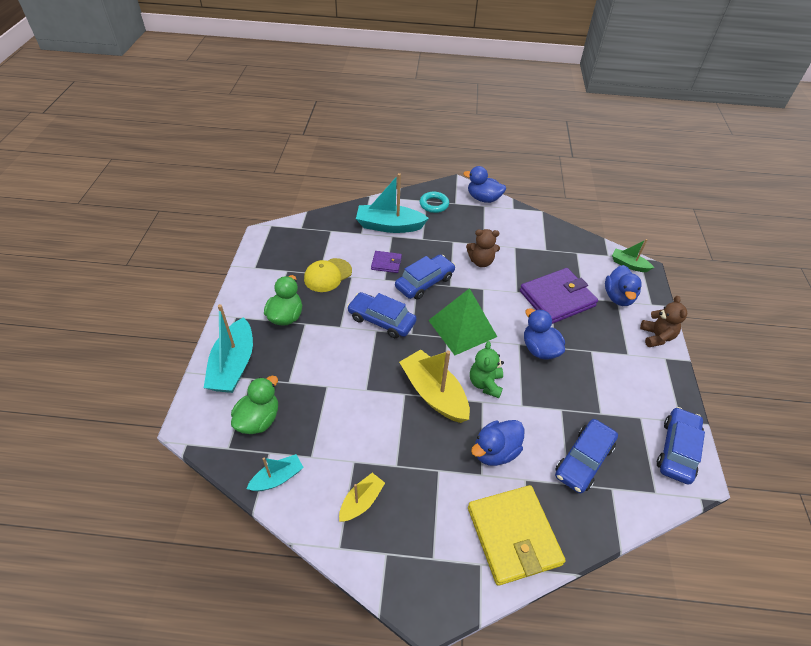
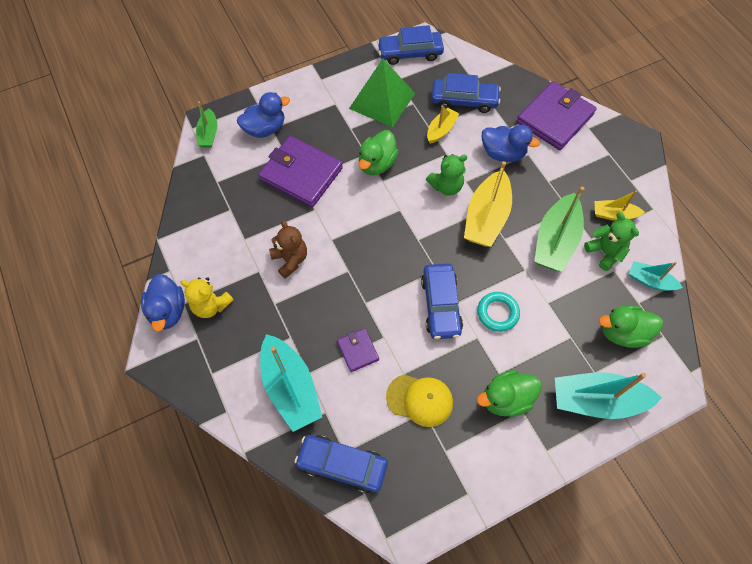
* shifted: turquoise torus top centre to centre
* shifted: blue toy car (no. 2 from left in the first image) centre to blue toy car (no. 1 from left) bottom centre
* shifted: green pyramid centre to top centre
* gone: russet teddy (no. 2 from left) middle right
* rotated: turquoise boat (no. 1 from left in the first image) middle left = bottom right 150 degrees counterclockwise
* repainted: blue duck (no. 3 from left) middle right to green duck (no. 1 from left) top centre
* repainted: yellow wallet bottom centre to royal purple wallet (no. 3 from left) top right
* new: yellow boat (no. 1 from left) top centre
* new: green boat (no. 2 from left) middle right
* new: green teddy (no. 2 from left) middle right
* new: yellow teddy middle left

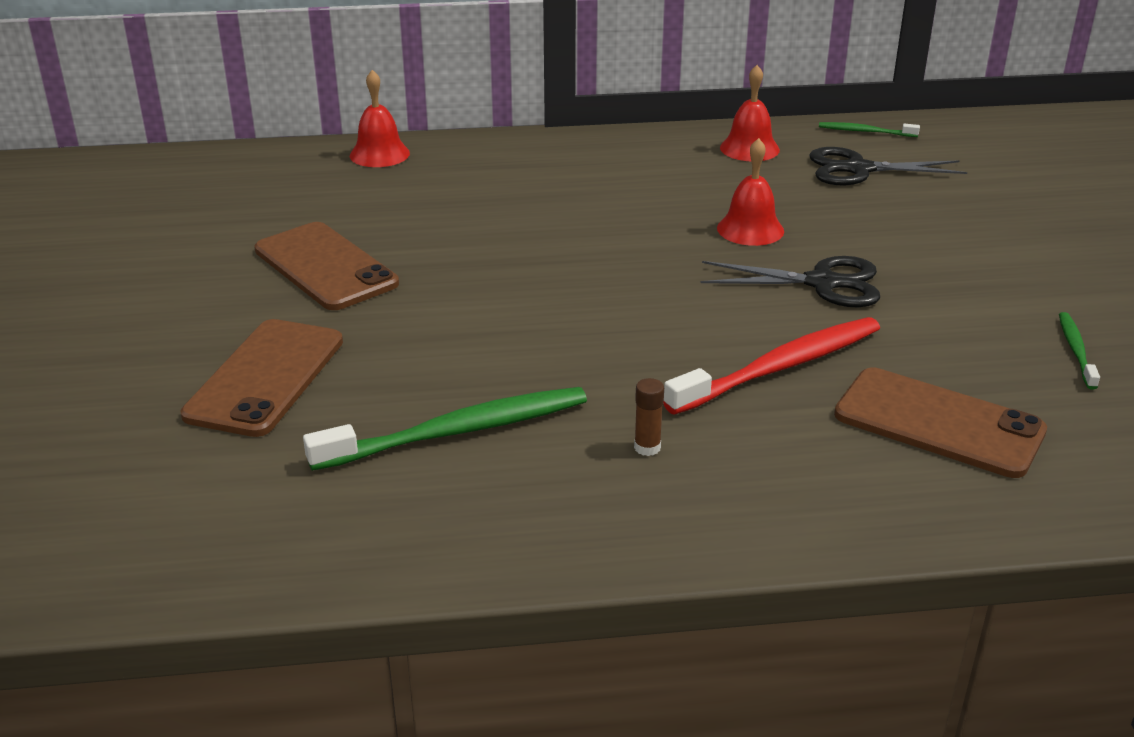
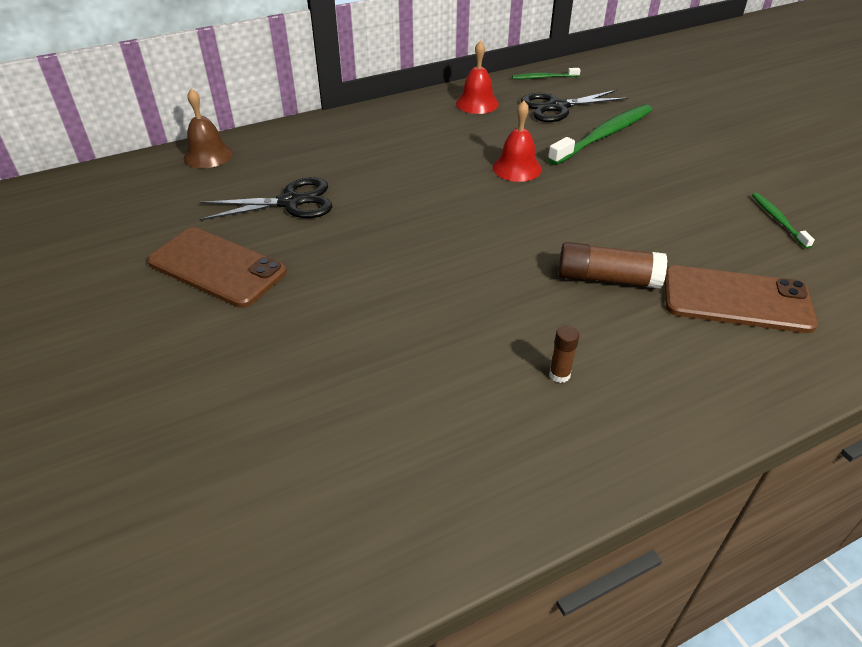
* repainted: scarlet bell (no. 1 from left) top centre to russet bell top left
* shifted: black scissors (no. 1 from left) middle right to top left
* swapped: scarlet dental brush middle right to russet glue stick (no. 2 from left) middle right
* gone: russet smartphone (no. 1 from left) middle left
* shifted: green dental brush (no. 1 from left in the first image) centre to green dental brush (no. 2 from left) top right

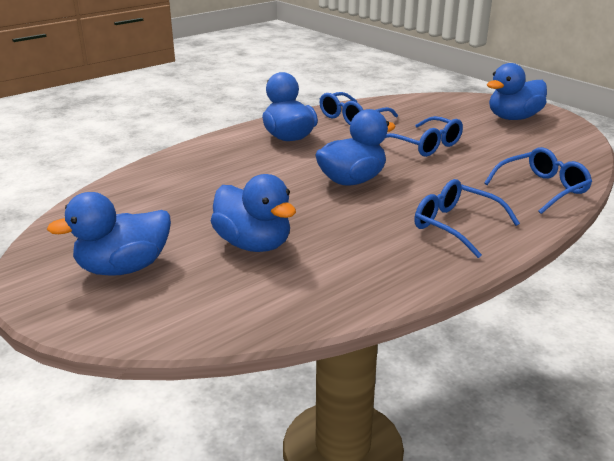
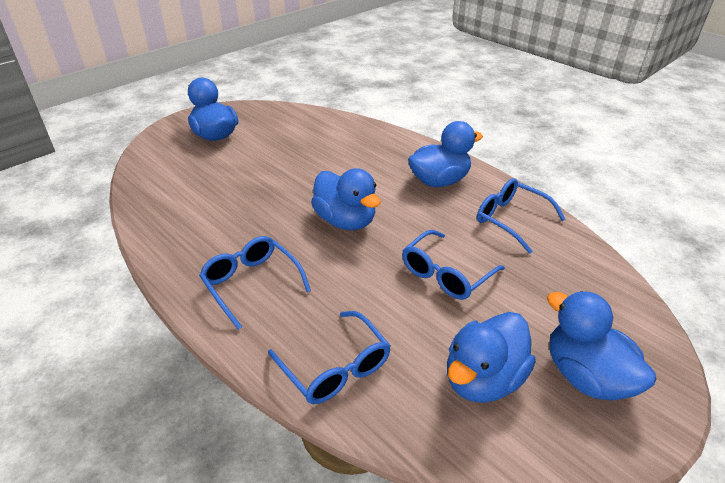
* shifted: blue duck (no. 2 from left in the first image) centre to blue duck (no. 4 from left) bottom right
* rotated: blue spectacles (no. 3 from left in the first image) middle right = centre 75 degrees counterclockwise

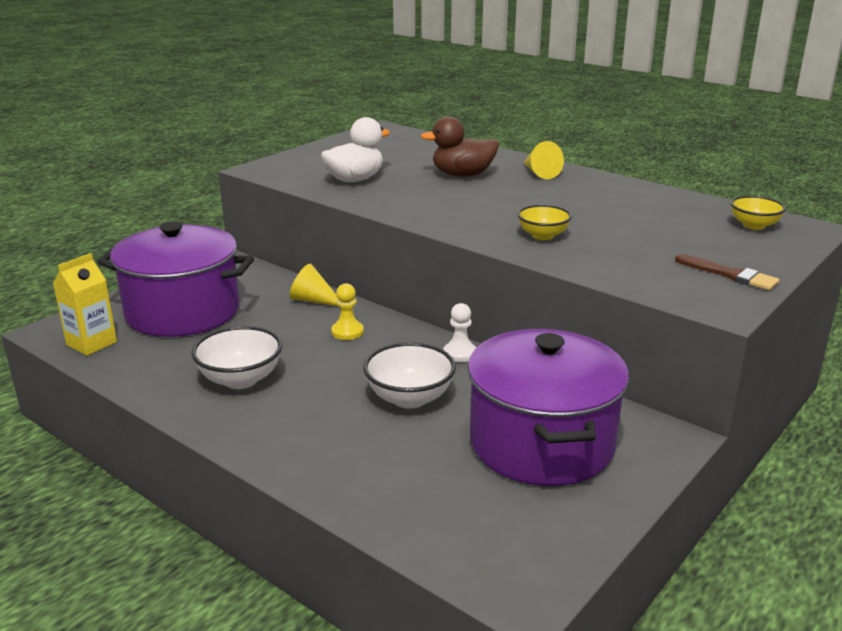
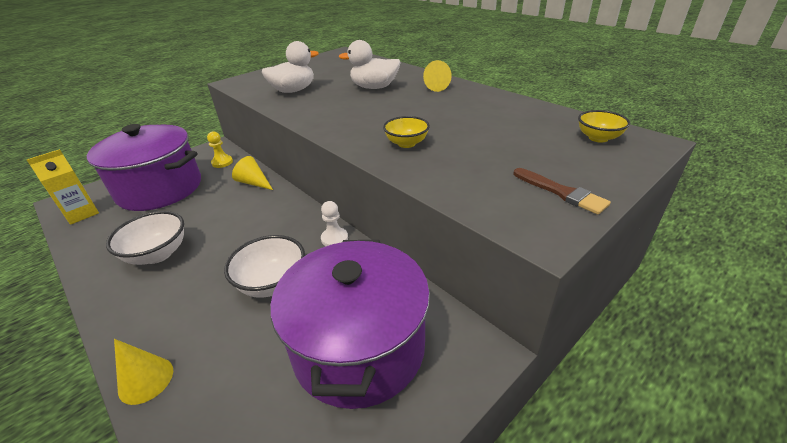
* repainted: russet duck top centre to snow-white duck (no. 2 from left) top centre
* shifted: yellow pawn centre to middle left
* new: yellow cone shape (no. 1 from left) bottom left

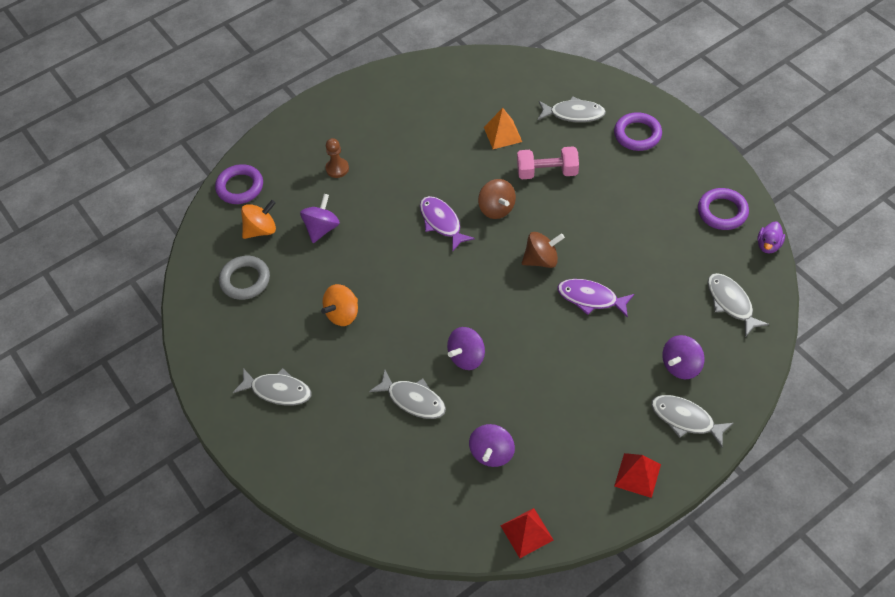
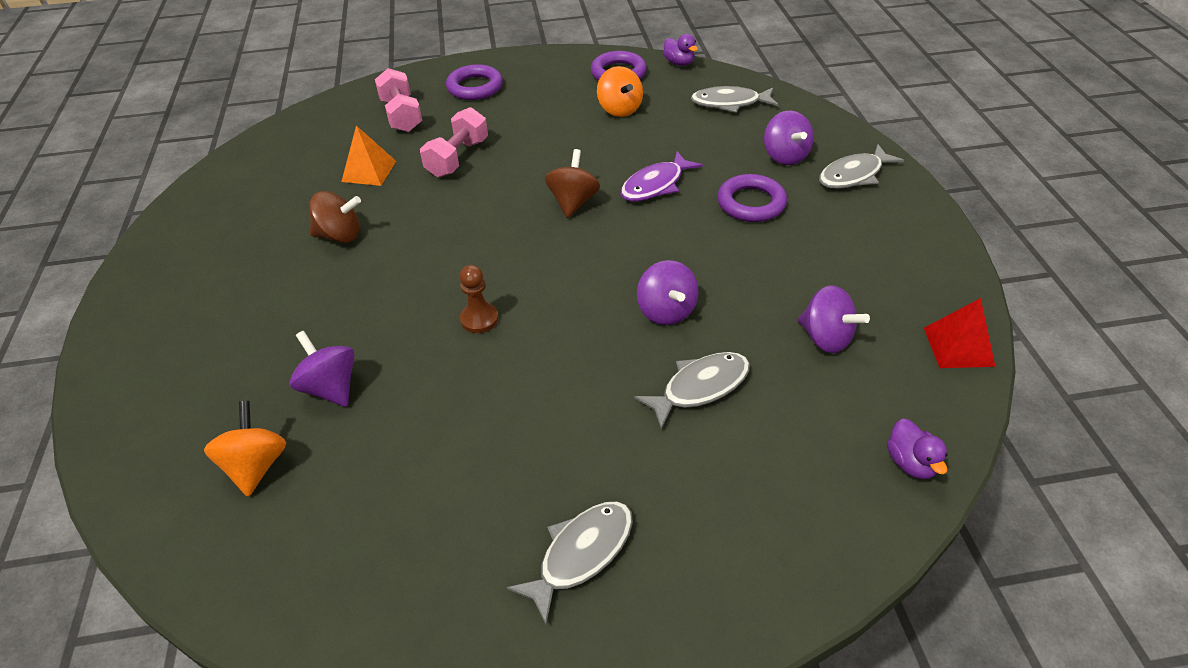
* swapped: ash-grey fish (no. 3 from left) top centre to rosy free weight (no. 1 from left) top centre
* shifted: russet pawn top centre to centre
* shifted: royal purple torus (no. 1 from left in the first image) top left to royal purple torus (no. 3 from left) top centre
* shifted: russet whirligig (no. 1 from left) centre to top left
* gone: royal purple fish (no. 1 from left) centre
* gone: ash-grey torus middle left
* shifted: orange-coloured whirligig (no. 2 from left) centre to top centre
* gone: scarlet pyramid (no. 2 from left) bottom right
* new: royal purple duck (no. 2 from left) bottom right

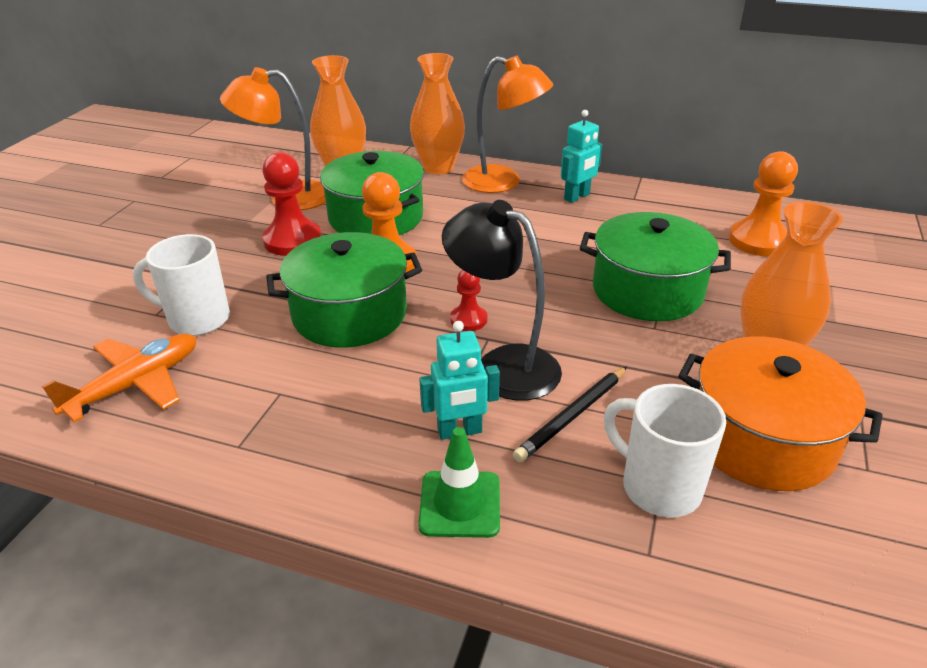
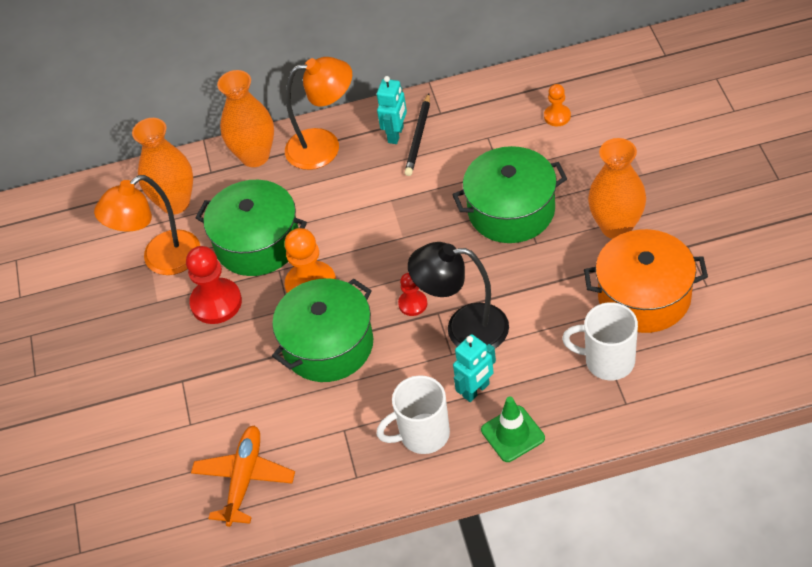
* scaled: orange-coloured pawn (no. 2 from left) top right = top right x0.55
* shifted: snow-white coffee mug (no. 1 from left) middle left to bottom centre
* shifted: black wooden pencil centre to top centre

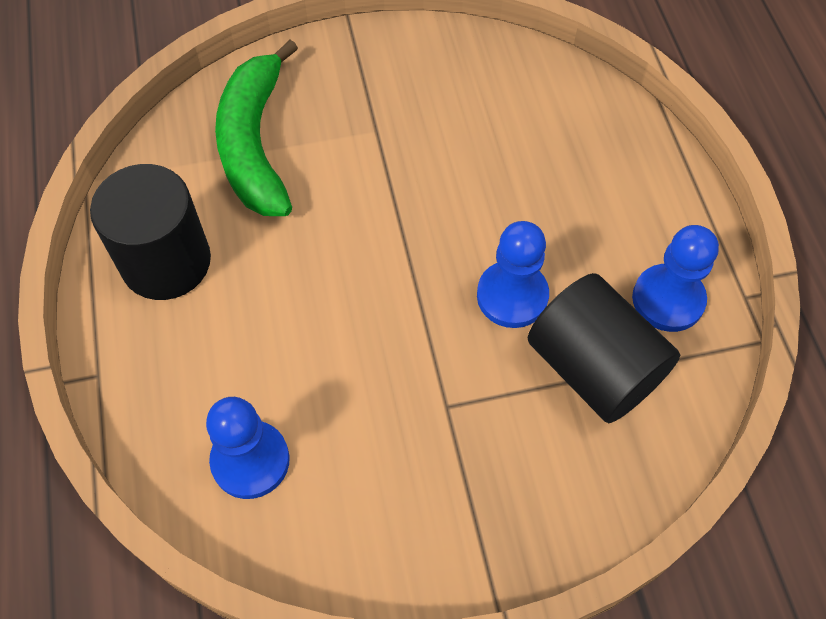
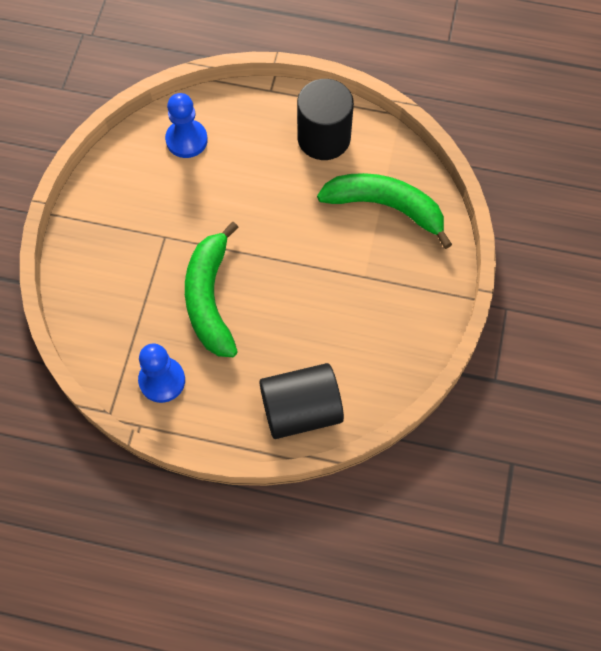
* swapped: blue pawn (no. 2 from left) centre to green banana (no. 1 from left) centre
* shifted: black cylinder (no. 2 from left in the first image) middle right to black cylinder (no. 1 from left) centre

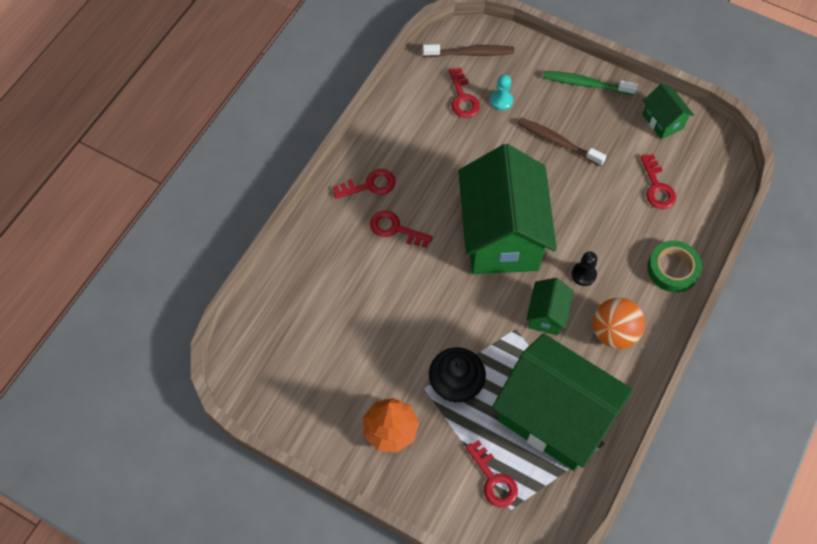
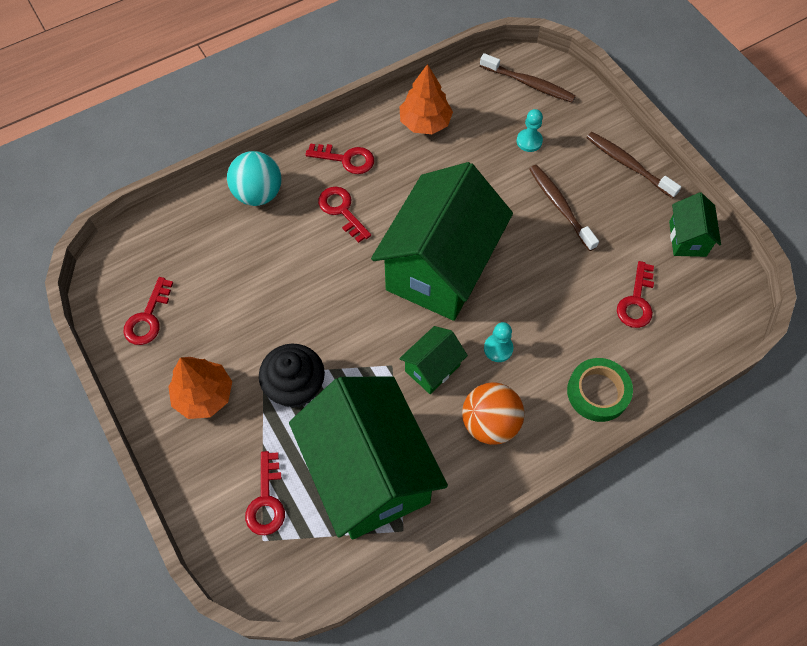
* shifted: scarlet latchkey (no. 3 from left in the first image) top centre to scarlet latchkey (no. 1 from left) middle left
* repainted: green dental brush top right to russet dental brush (no. 3 from left) top right
* repainted: black pawn middle right to turquoise pawn (no. 1 from left) centre
* new: orange-coloured tree (no. 2 from left) top centre
* new: turquoise play ball top left

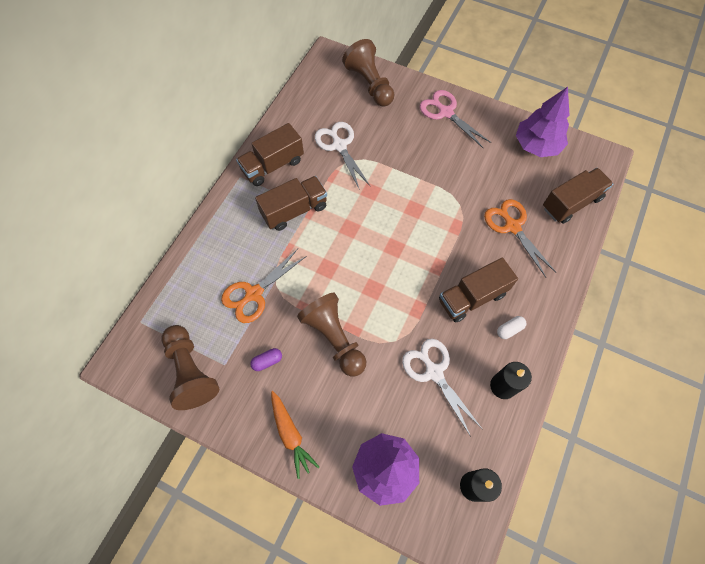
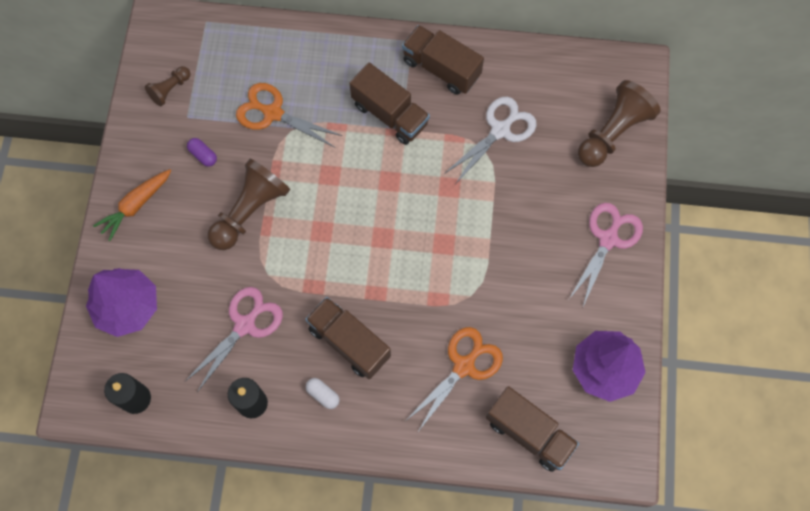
* scaled: russet pawn (no. 1 from left) middle left = top left x0.53
* repainted: snow-white scissors (no. 2 from left) bottom centre to rosy scissors (no. 1 from left) middle left

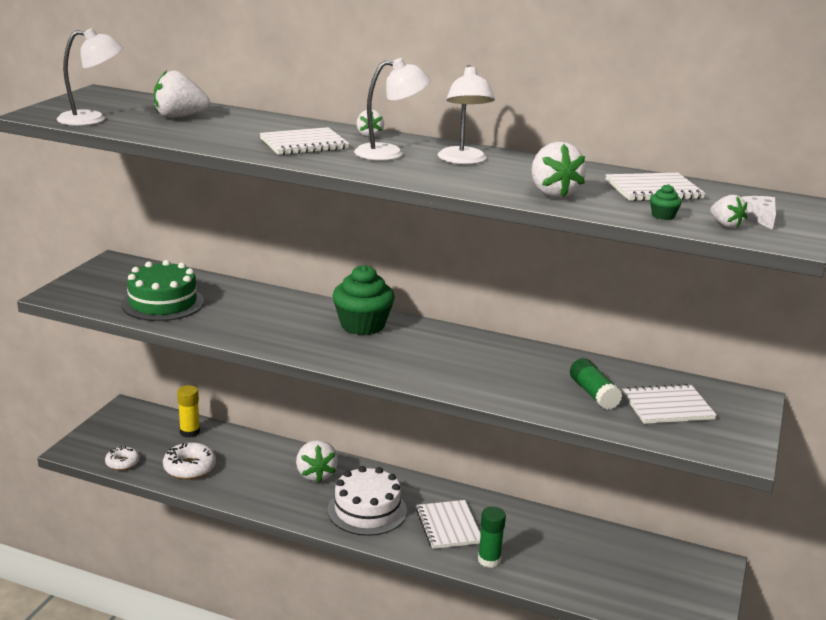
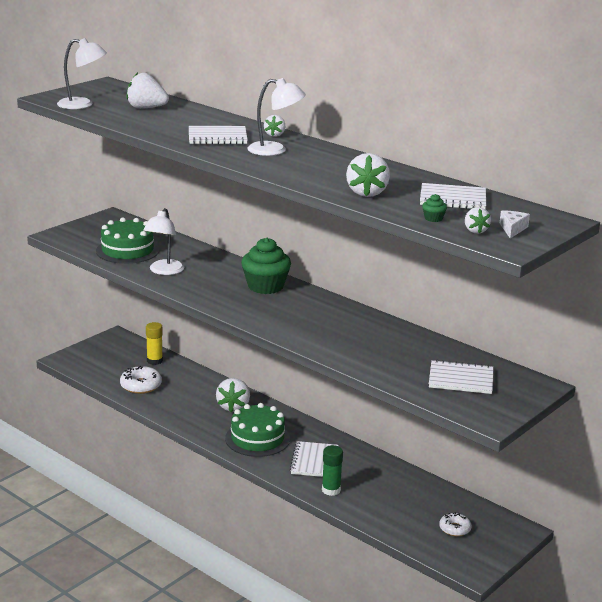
* shifted: snow-white lamp (no. 3 from left in the first image) top centre to snow-white lamp (no. 2 from left) middle left
* gone: green glue stick (no. 2 from left) middle right
* shifted: snow-white glazed donut (no. 1 from left in the first image) bottom left to snow-white glazed donut (no. 2 from left) bottom right
* repainted: snow-white layer cake bottom centre to green layer cake (no. 2 from left) bottom centre

